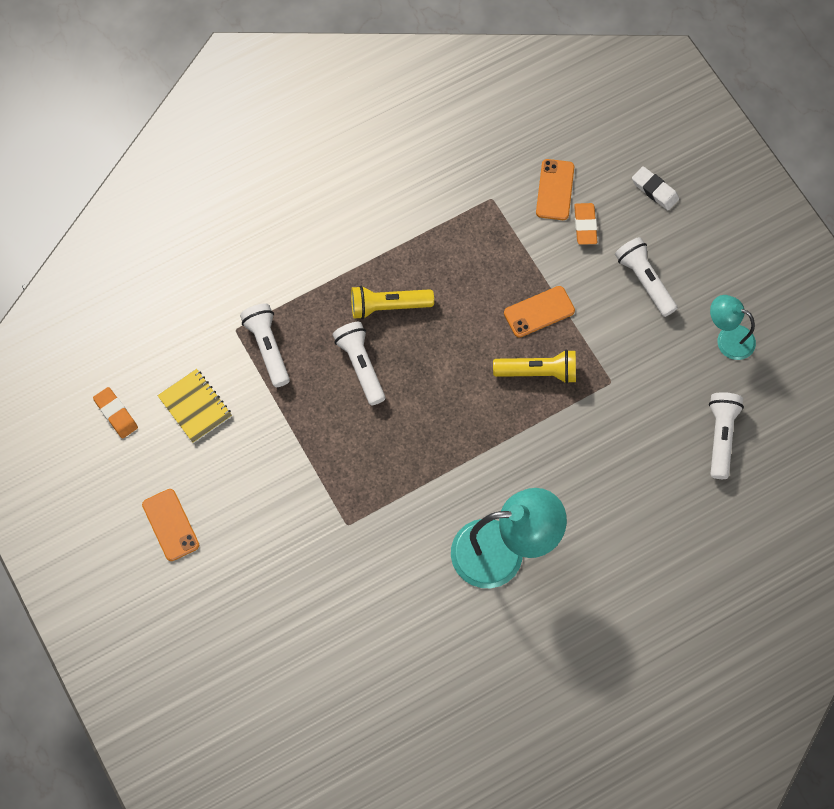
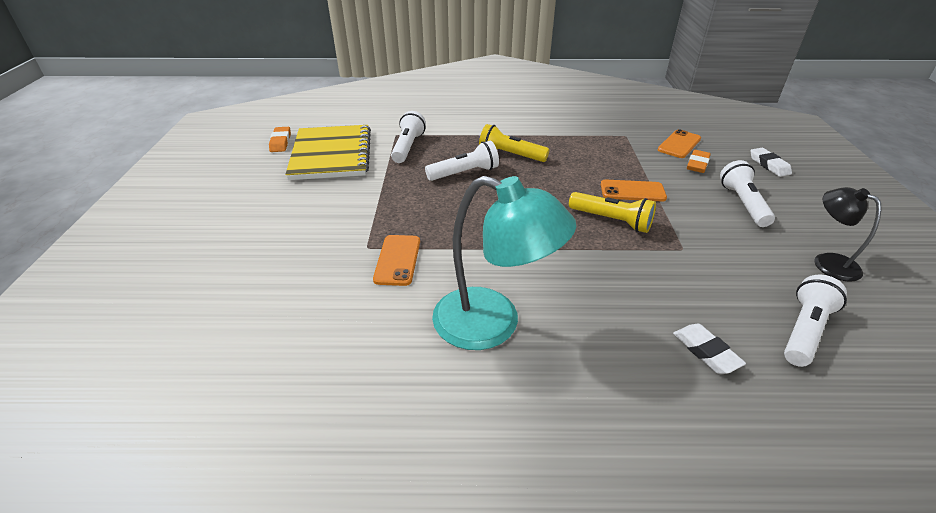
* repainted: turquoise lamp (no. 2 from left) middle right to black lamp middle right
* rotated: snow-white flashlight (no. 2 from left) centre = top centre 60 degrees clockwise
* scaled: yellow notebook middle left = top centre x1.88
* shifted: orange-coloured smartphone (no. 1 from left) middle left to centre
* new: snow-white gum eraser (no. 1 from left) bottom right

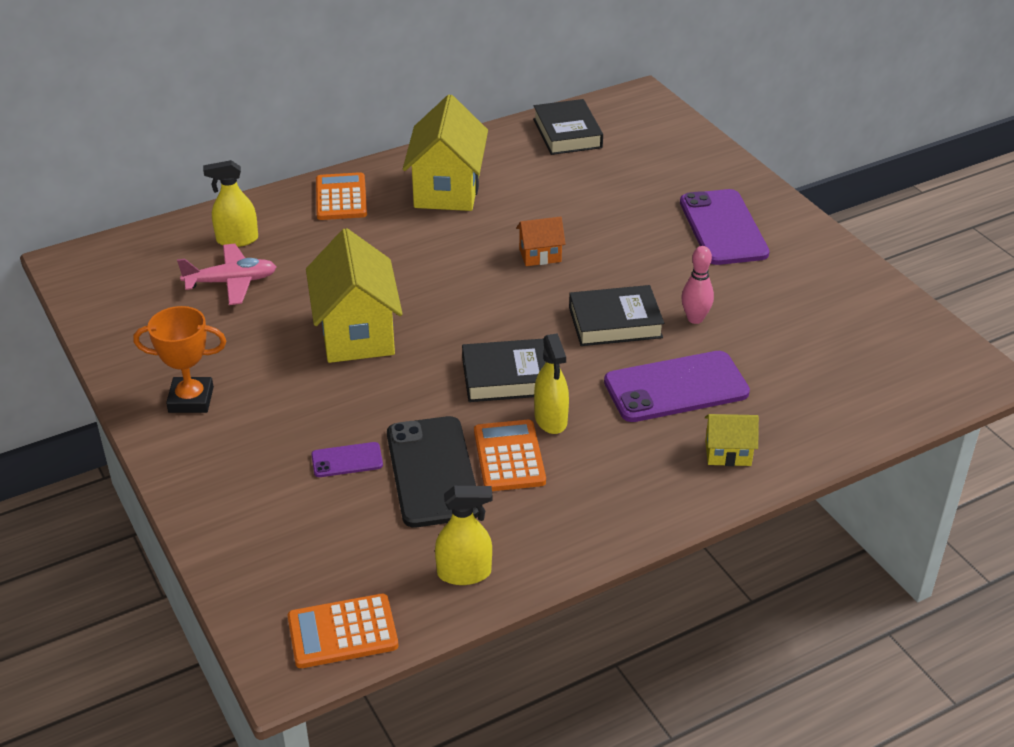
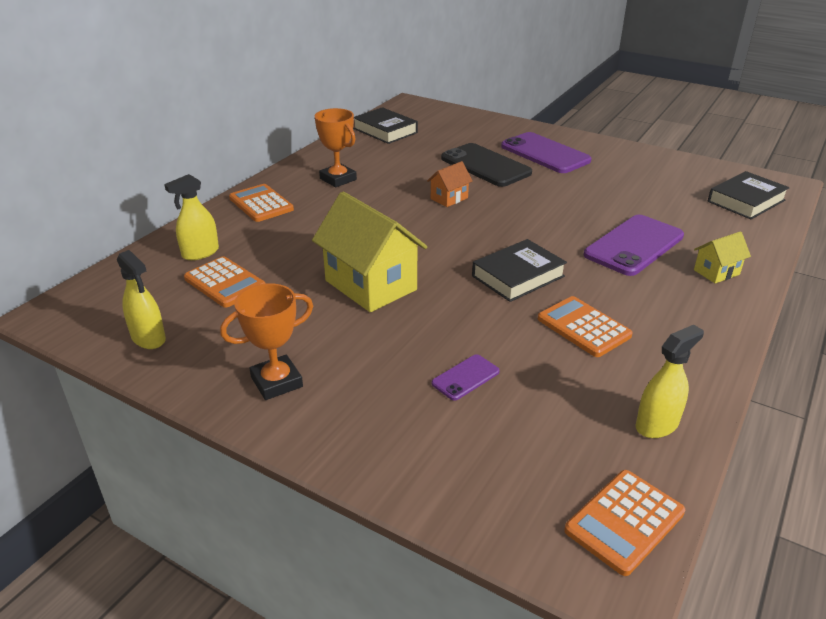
* swapped: yellow cottage (no. 2 from left) top centre to orange-coloured trophy (no. 2 from left) top centre
* swapped: rosy aeroplane middle left to orange-coloured calculator (no. 1 from left) middle left
* gone: rosy tenpin middle right
* shifted: black hardback (no. 3 from left) centre to top right
* shifted: yellow spray bottle (no. 3 from left in the first image) centre to yellow spray bottle (no. 1 from left) middle left
* shifted: black smartphone centre to top centre

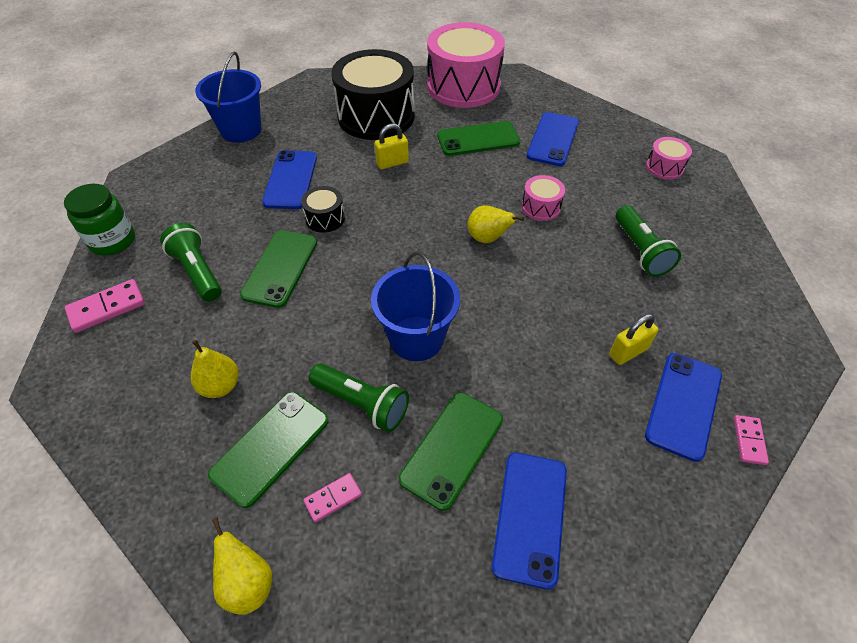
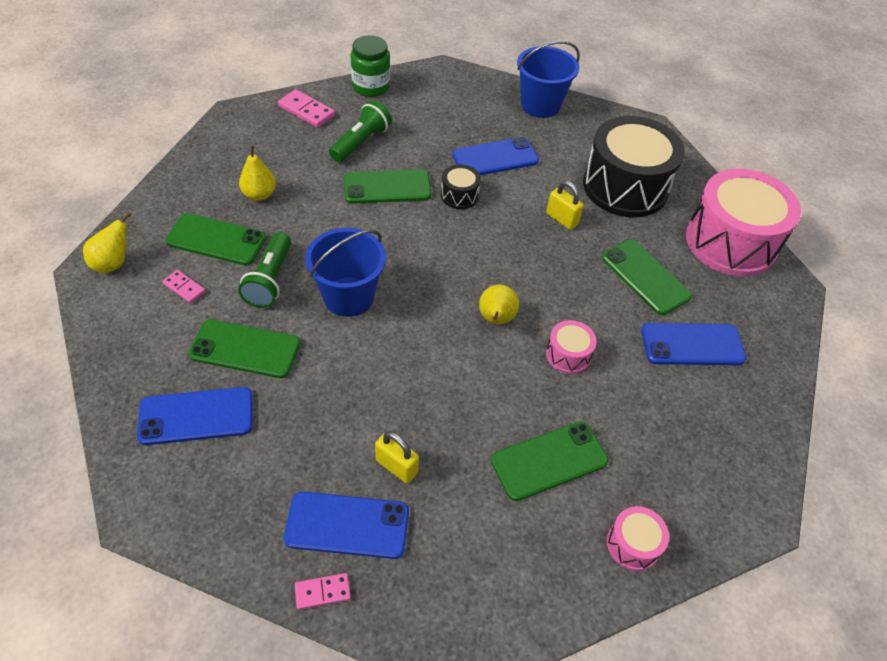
* shifted: rosy snare drum (no. 3 from left in the first image) top right to rosy snare drum (no. 2 from left) bottom right
* swapped: green flashlight (no. 3 from left) middle right to green smartphone (no. 4 from left) bottom centre

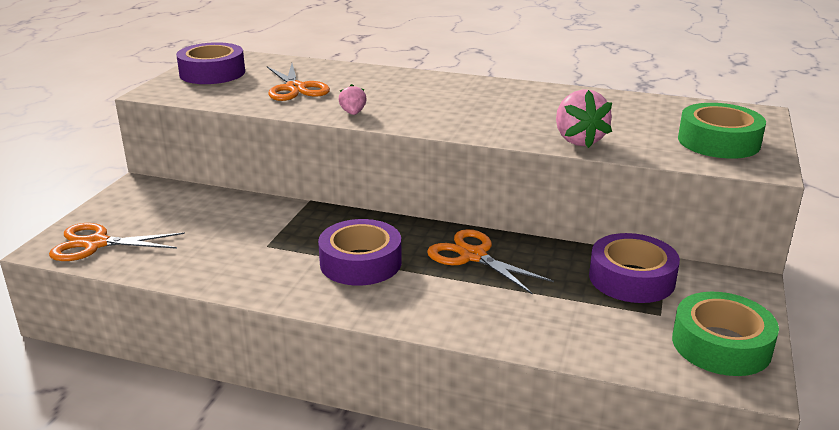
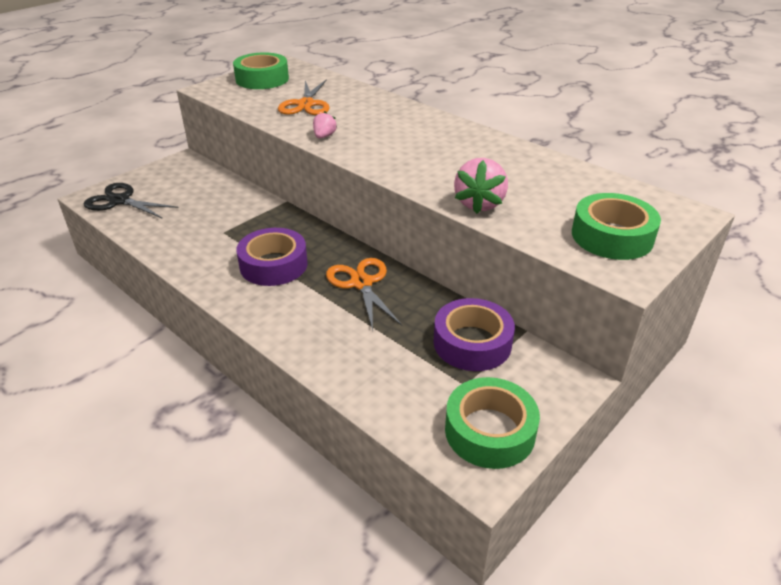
* repainted: royal purple tape (no. 1 from left) top left to green tape (no. 1 from left) top centre
* repainted: orange-coloured scissors (no. 1 from left) middle left to black scissors middle left

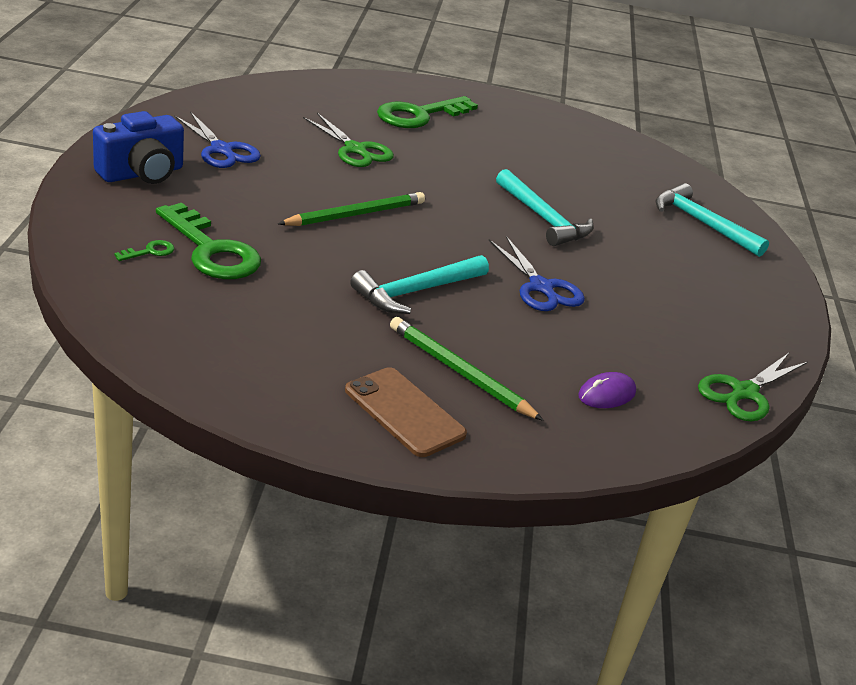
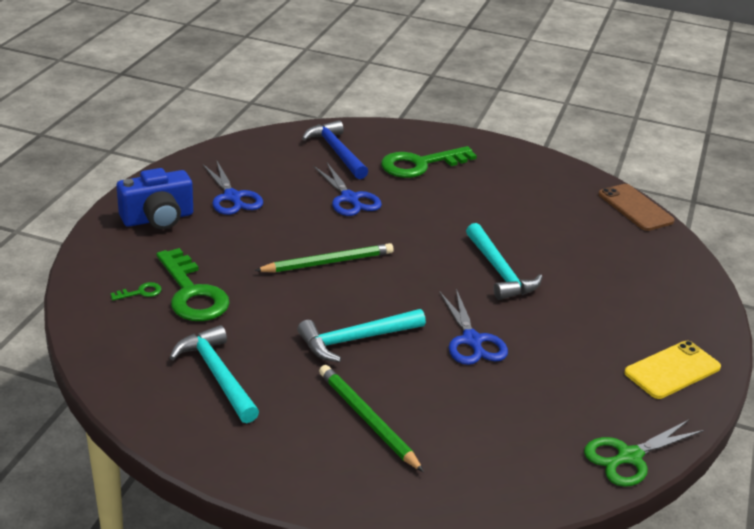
* repainted: green scissors (no. 1 from left) top centre to blue scissors (no. 2 from left) centre
* shifted: turquoise hammer (no. 3 from left in the first image) top right to turquoise hammer (no. 1 from left) bottom left
* shifted: russet smartphone centre to middle right
* gone: royal purple computer mouse middle right
* new: blue hammer top centre
* new: yellow smartphone bottom right

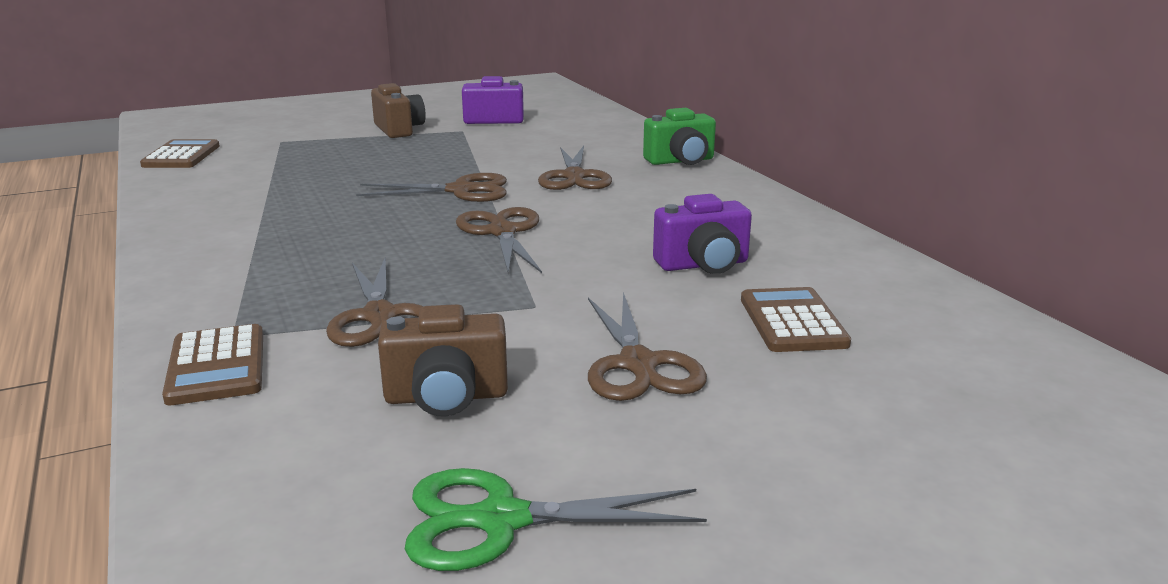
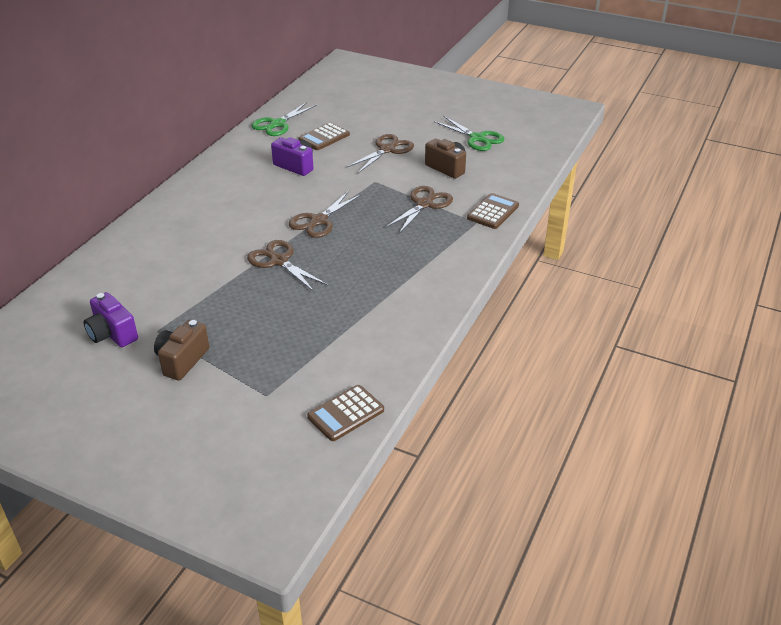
* gone: green compact camera top centre
* gone: russet scissors (no. 4 from left) top centre
* new: green scissors (no. 1 from left) top centre

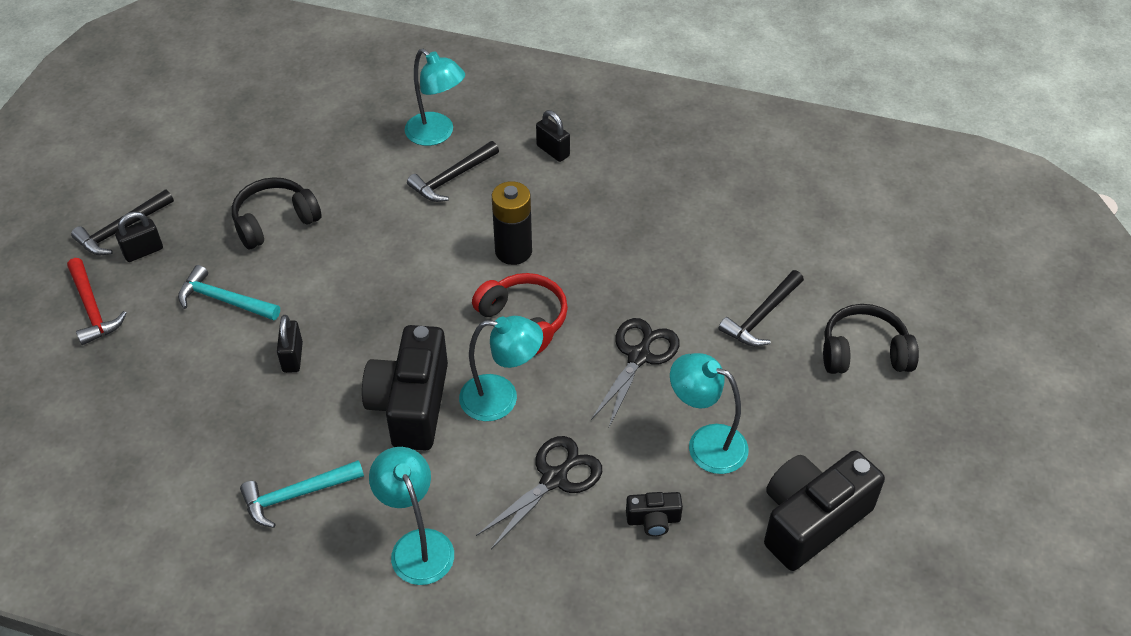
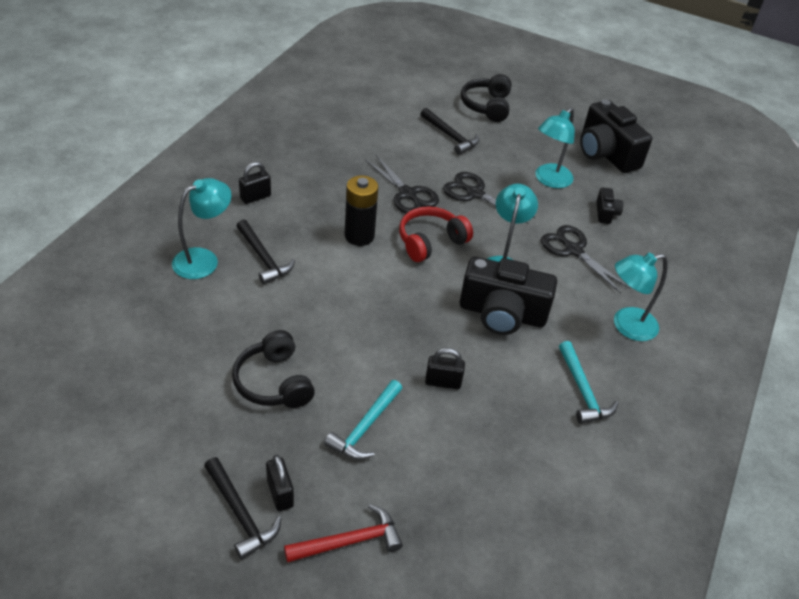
* new: black scissors (no. 1 from left) top centre

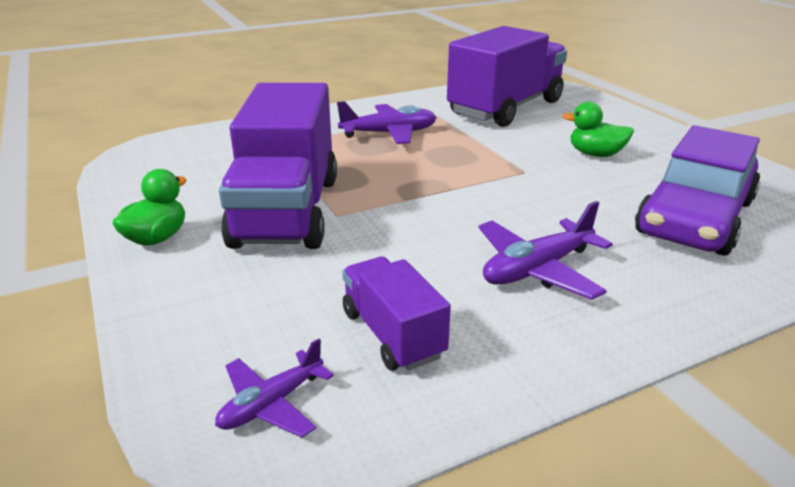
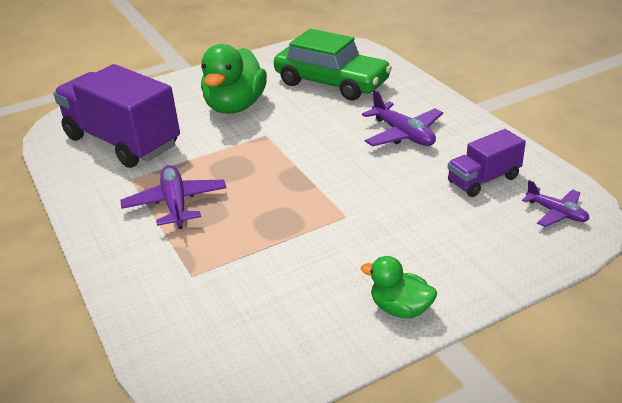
* gone: royal purple toy truck (no. 1 from left) centre
* scaled: green duck (no. 2 from left in the first image) top right = top centre x1.84
* repainted: royal purple toy car middle right to green toy car top centre

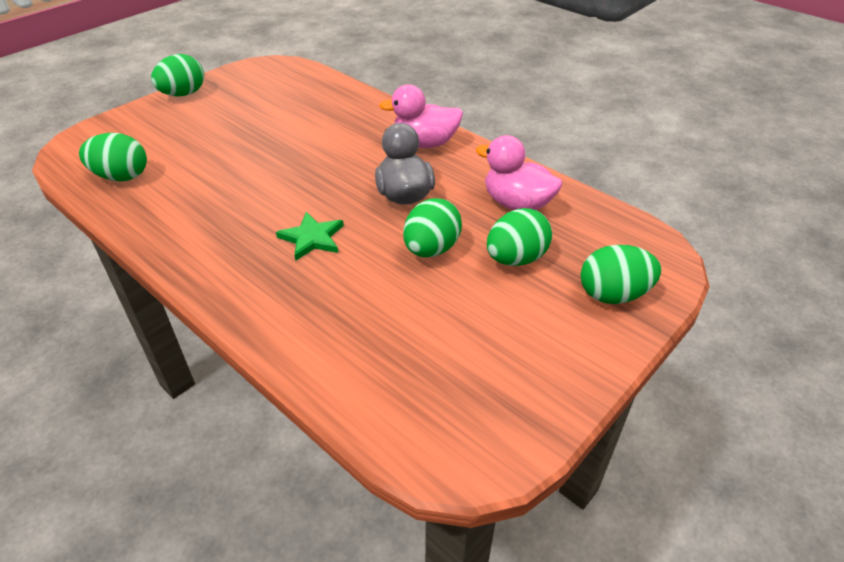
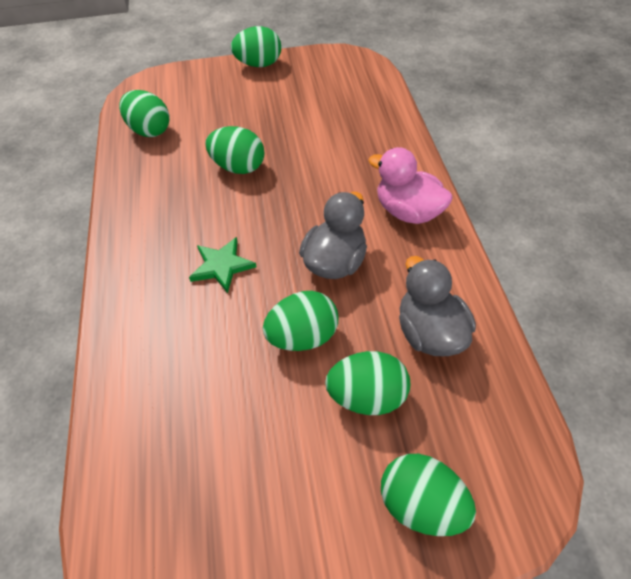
* repainted: rosy duck (no. 2 from left) top centre to ash-grey duck (no. 2 from left) middle right
* new: green egg (no. 2 from left) top centre

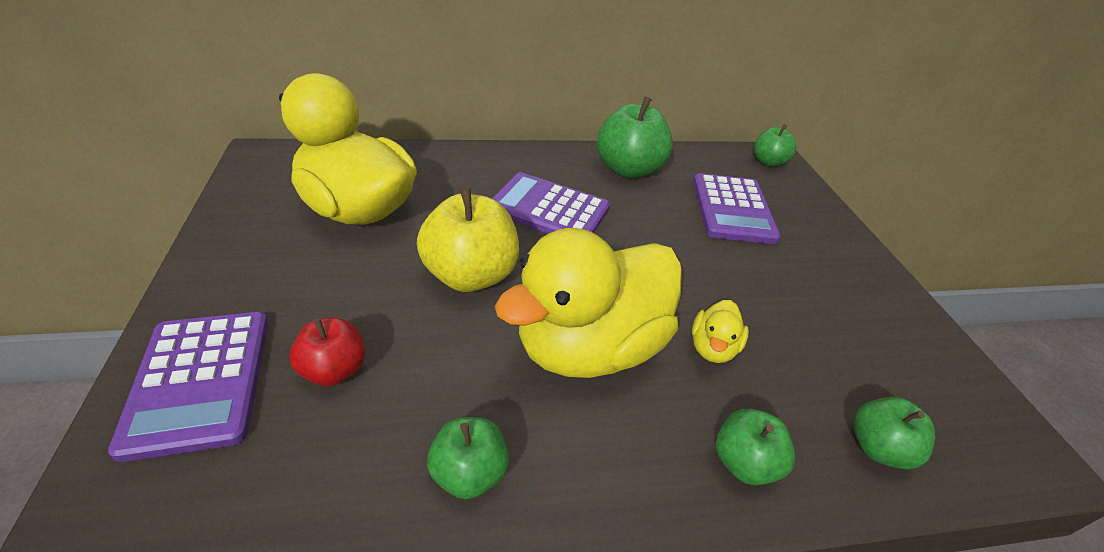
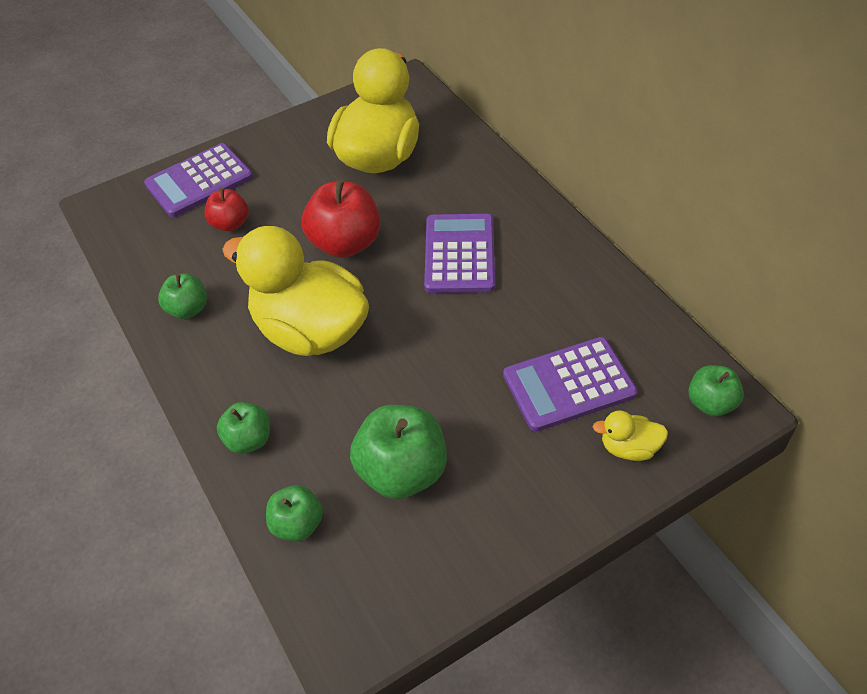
* shifted: green toy apple (no. 2 from left in the first image) top centre to green toy apple (no. 4 from left) centre
* repainted: yellow toy apple centre to scarlet toy apple (no. 2 from left) top centre
* shifted: yellow duck (no. 3 from left) centre to middle right

